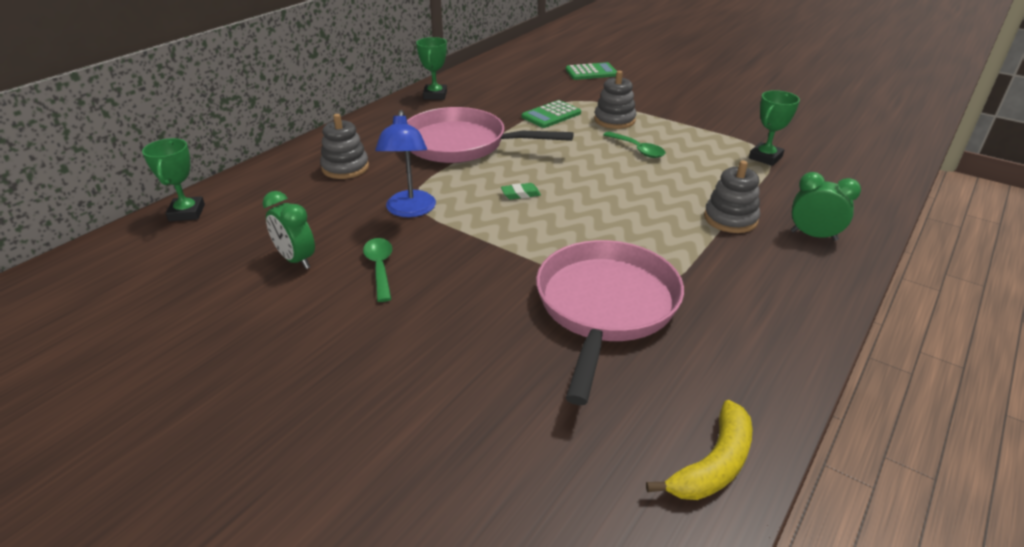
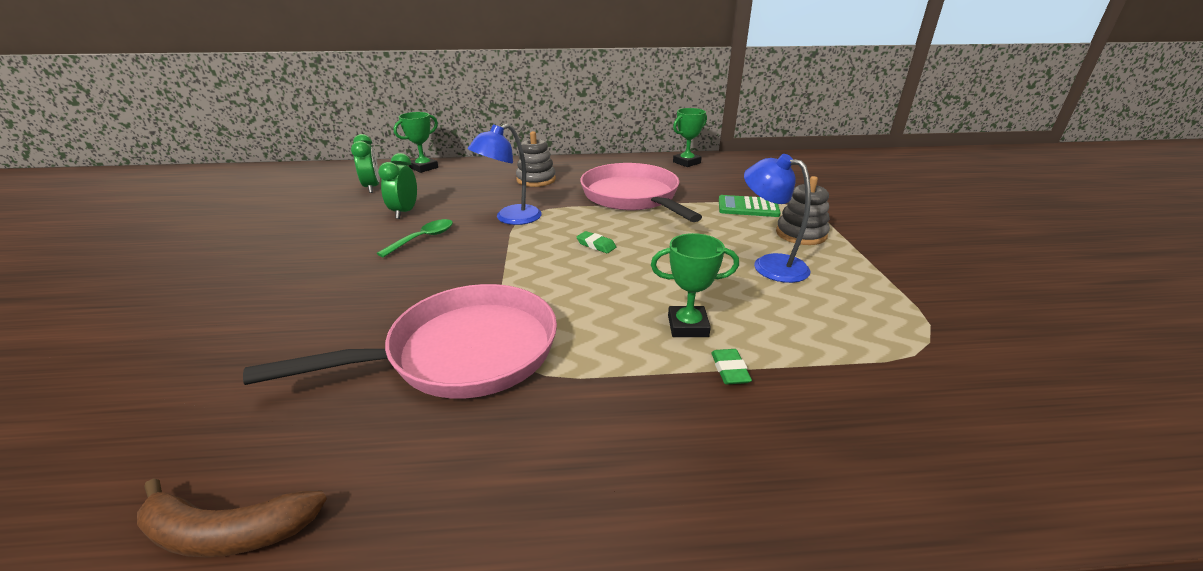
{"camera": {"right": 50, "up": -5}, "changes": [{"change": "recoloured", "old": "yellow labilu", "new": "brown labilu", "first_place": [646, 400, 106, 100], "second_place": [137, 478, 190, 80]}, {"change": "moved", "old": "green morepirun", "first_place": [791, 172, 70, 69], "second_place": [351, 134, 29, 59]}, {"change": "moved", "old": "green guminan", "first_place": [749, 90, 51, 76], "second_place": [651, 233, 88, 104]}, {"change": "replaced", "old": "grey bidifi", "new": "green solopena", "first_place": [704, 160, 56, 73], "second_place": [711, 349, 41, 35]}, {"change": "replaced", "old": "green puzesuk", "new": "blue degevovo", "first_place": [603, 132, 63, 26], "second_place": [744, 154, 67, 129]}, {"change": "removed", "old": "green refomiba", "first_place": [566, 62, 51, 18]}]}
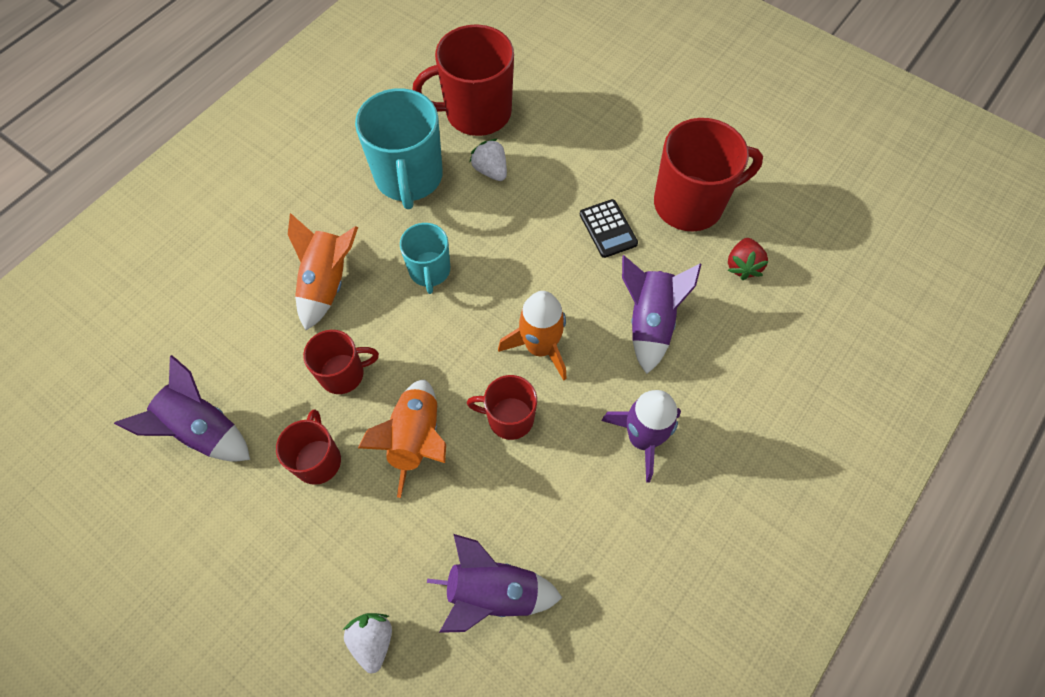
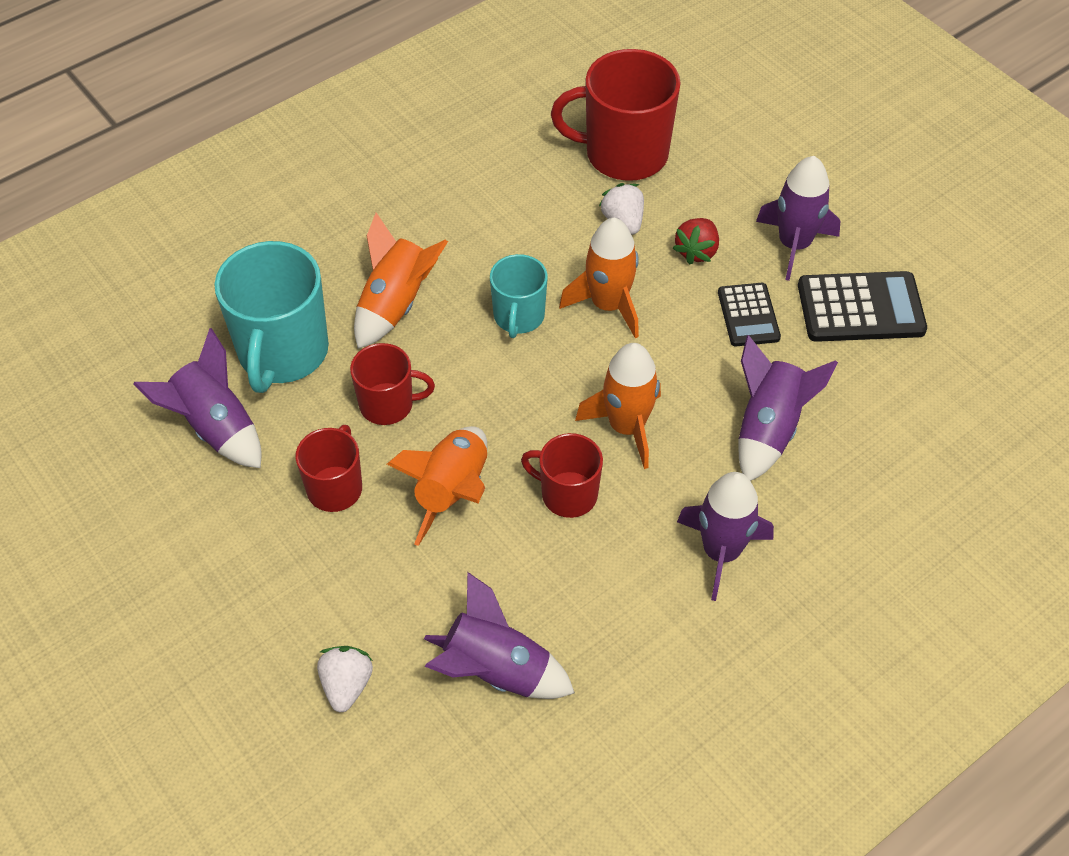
{"camera": {"right": 15, "up": -10}, "changes": [{"change": "moved", "old": "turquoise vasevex", "first_place": [355, 88, 88, 121], "second_place": [214, 241, 115, 152]}, {"change": "added", "new": "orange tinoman", "second_place": [559, 218, 80, 121]}, {"change": "moved", "old": "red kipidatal", "first_place": [727, 238, 42, 42], "second_place": [673, 218, 46, 47]}, {"change": "added", "new": "purple tinoman", "second_place": [756, 156, 84, 125]}, {"change": "replaced", "old": "red vasevex", "new": "black refomiba", "first_place": [654, 118, 109, 114], "second_place": [798, 271, 129, 71]}]}
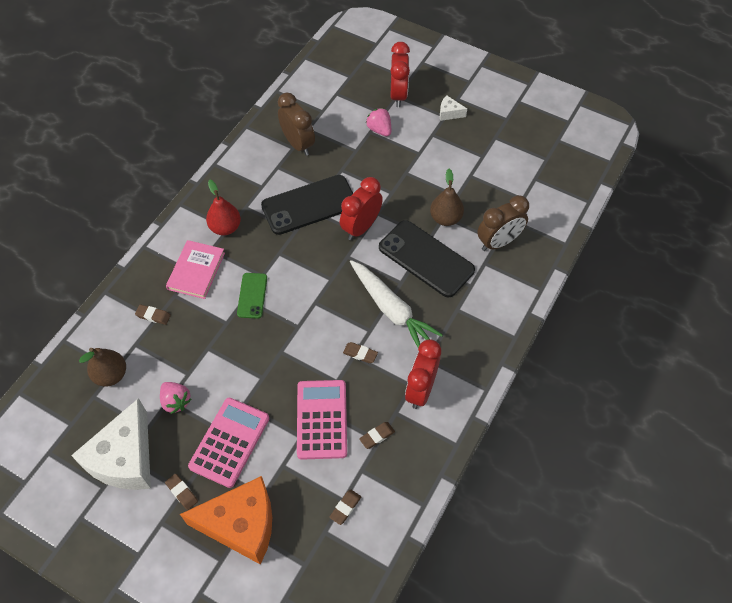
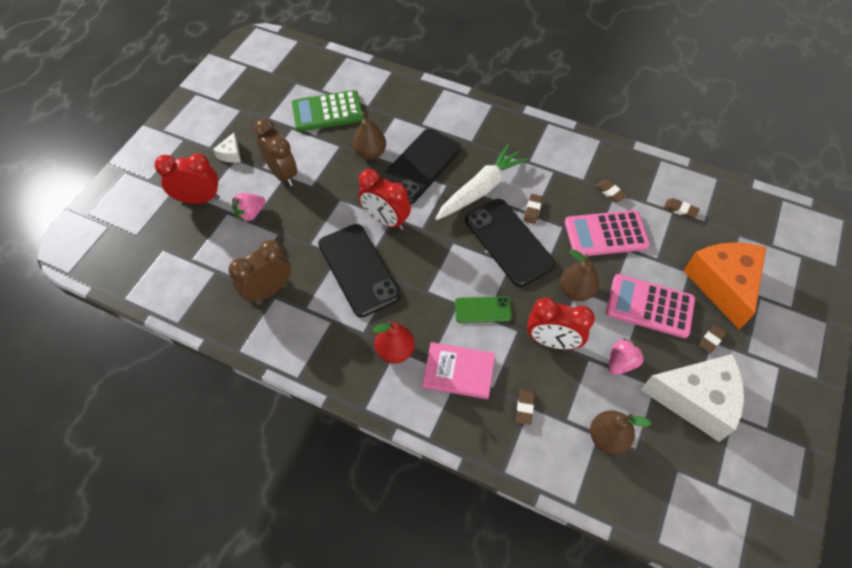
{"camera": {"right": -95, "up": 0}, "changes": [{"change": "moved", "old": "brown morepirun", "first_place": [477, 195, 52, 56], "second_place": [254, 118, 43, 68]}, {"change": "added", "new": "green refomiba", "second_place": [292, 90, 71, 42]}, {"change": "added", "new": "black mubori", "second_place": [465, 199, 90, 88]}, {"change": "moved", "old": "red morepirun", "first_place": [405, 340, 36, 69], "second_place": [527, 298, 68, 52]}, {"change": "added", "new": "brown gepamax", "second_place": [560, 249, 39, 52]}]}
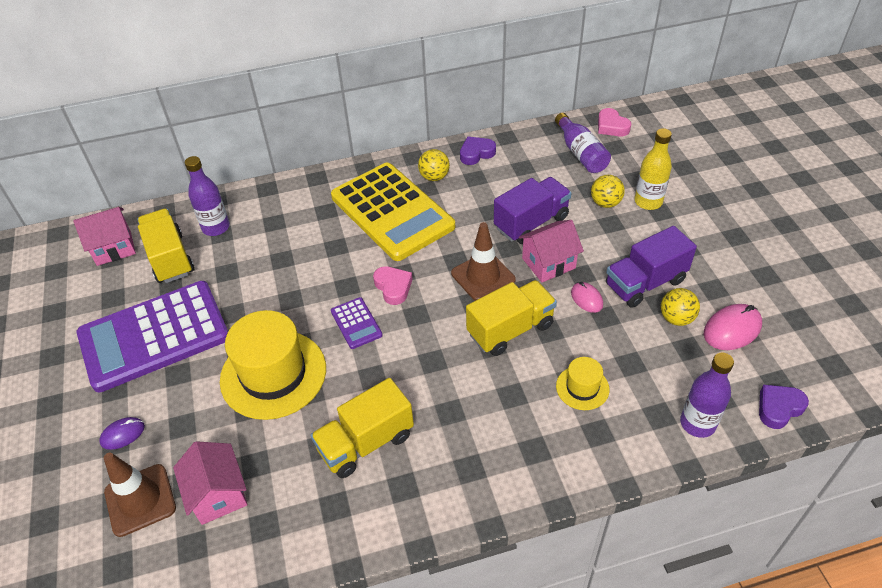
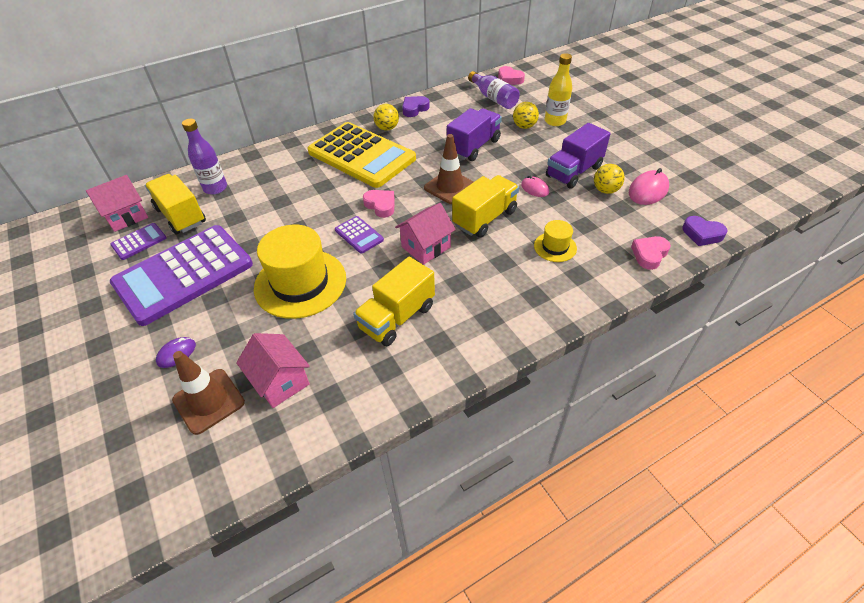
{"camera": {"right": -15, "up": 0}, "changes": [{"change": "added", "new": "purple refomiba", "second_place": [110, 223, 57, 37]}, {"change": "moved", "old": "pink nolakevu", "first_place": [519, 220, 65, 62], "second_place": [395, 203, 61, 62]}, {"change": "replaced", "old": "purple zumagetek", "new": "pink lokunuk", "first_place": [680, 353, 54, 85], "second_place": [631, 236, 40, 34]}, {"change": "turned", "old": "purple lokunuk", "first_place": [759, 385, 50, 44], "second_place": [682, 216, 45, 30], "degrees": -105}]}
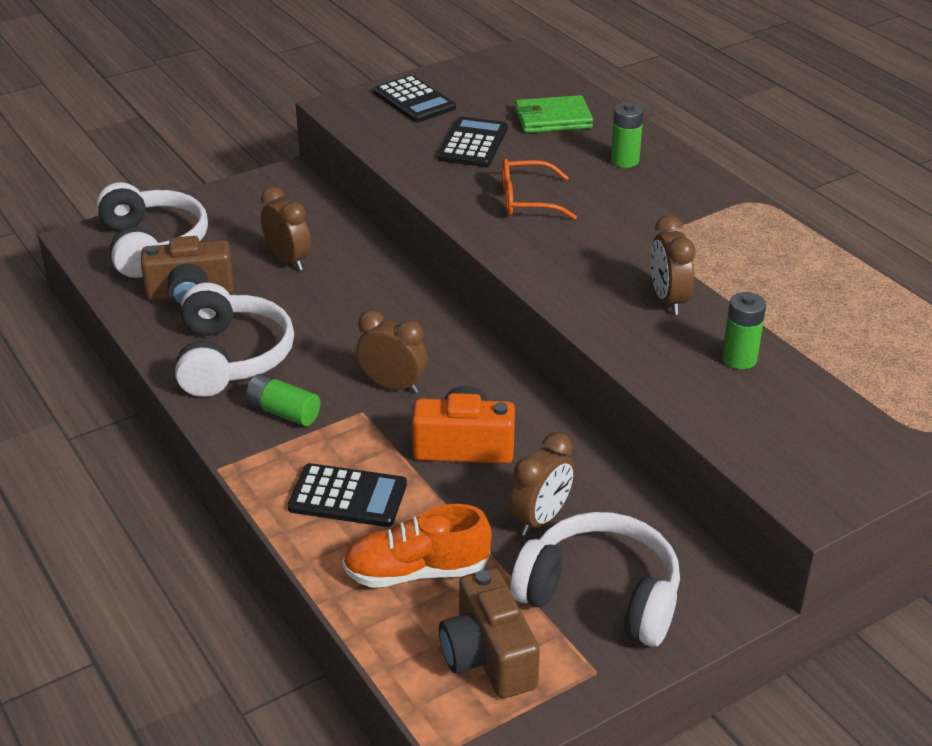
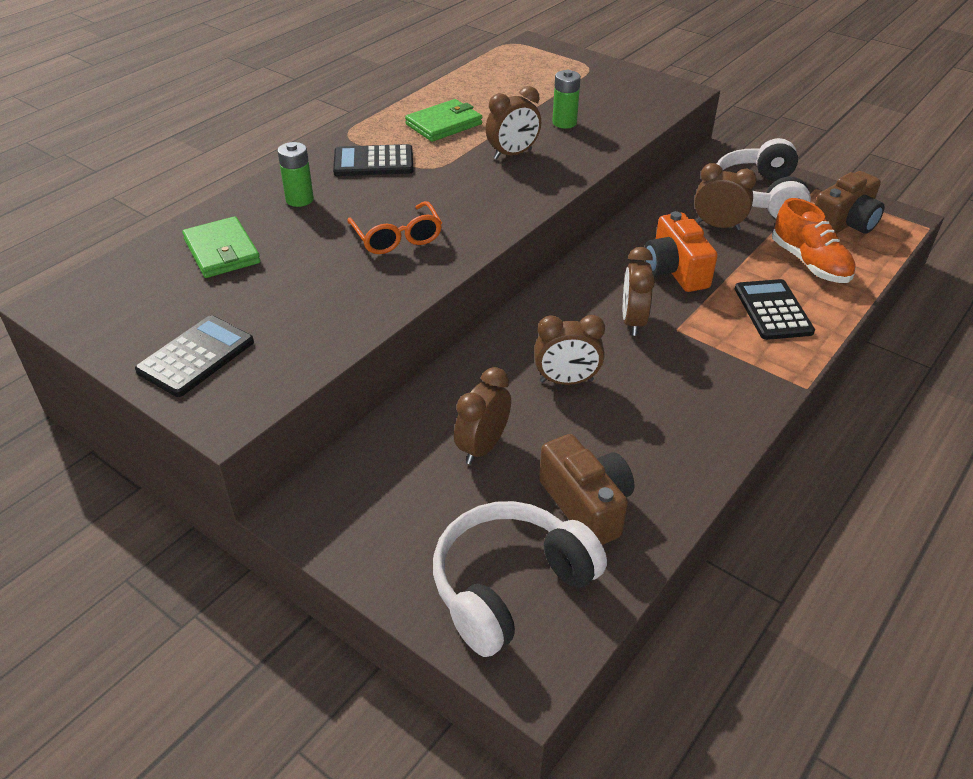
{"camera": {"right": -110, "up": 5}, "changes": [{"change": "moved", "old": "black refomiba", "first_place": [438, 117, 70, 50], "second_place": [333, 144, 81, 32]}, {"change": "added", "new": "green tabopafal", "second_place": [405, 99, 77, 43]}, {"change": "added", "new": "brown morepirun", "second_place": [534, 315, 71, 70]}, {"change": "removed", "old": "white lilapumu", "first_place": [175, 283, 119, 114]}, {"change": "removed", "old": "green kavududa", "first_place": [246, 374, 75, 52]}]}
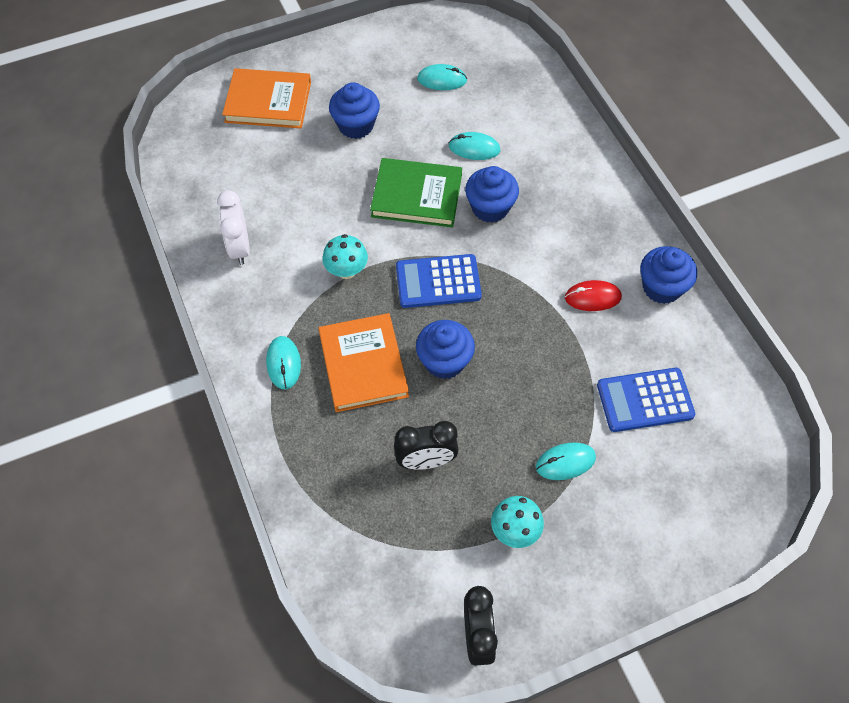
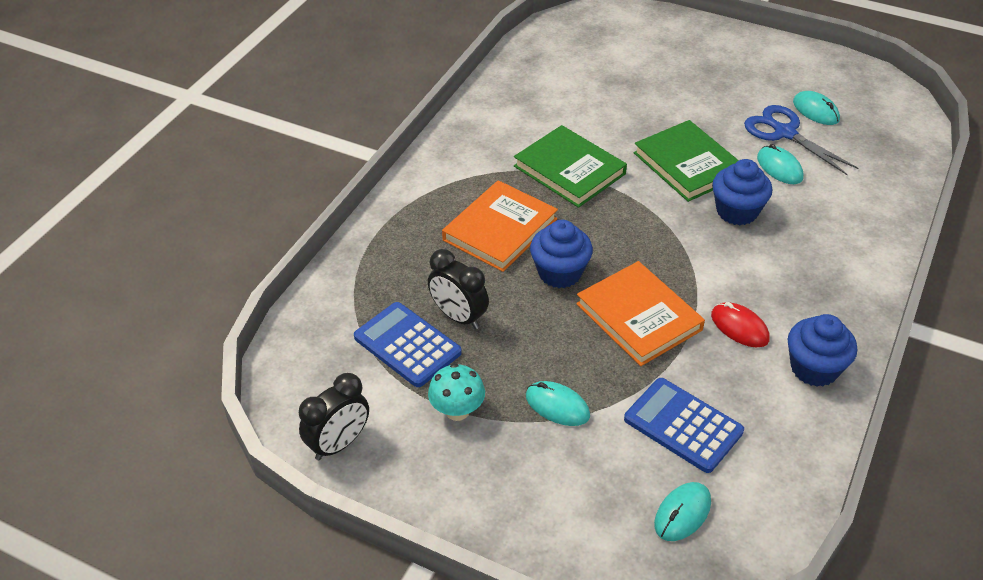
{"camera": {"right": 50, "up": -15}, "changes": [{"change": "moved", "old": "blue refomiba", "first_place": [396, 254, 86, 54], "second_place": [354, 302, 108, 85]}, {"change": "replaced", "old": "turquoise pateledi", "new": "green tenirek", "first_place": [322, 234, 46, 45], "second_place": [514, 125, 113, 83]}, {"change": "moved", "old": "orange tenirek", "first_place": [222, 68, 89, 60], "second_place": [576, 261, 129, 105]}, {"change": "moved", "old": "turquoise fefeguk", "first_place": [266, 336, 35, 53], "second_place": [654, 482, 57, 59]}, {"change": "added", "new": "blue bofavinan", "second_place": [744, 105, 115, 70]}, {"change": "removed", "old": "white morepirun", "first_place": [217, 190, 33, 75]}, {"change": "removed", "old": "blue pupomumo", "first_place": [329, 82, 51, 57]}]}
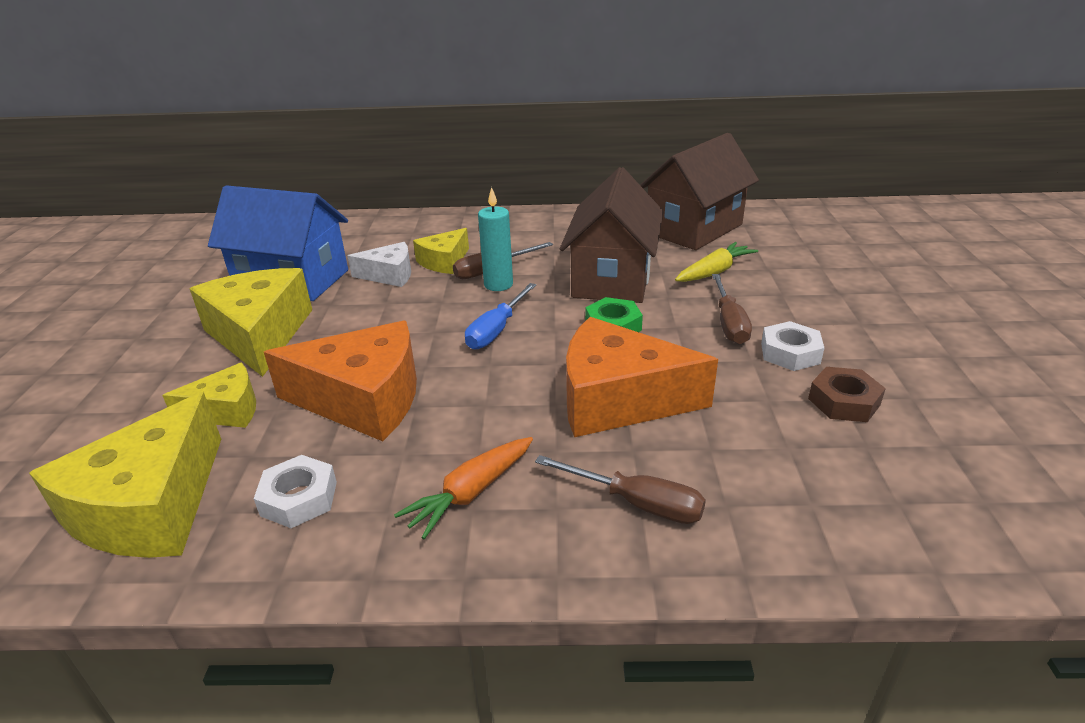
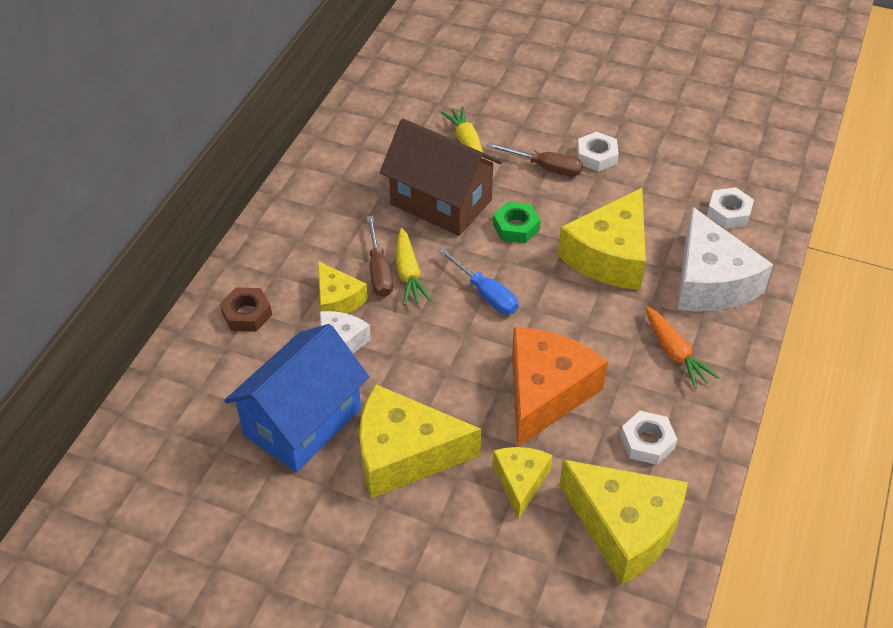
{"camera": {"right": -70, "up": 15}, "changes": [{"change": "moved", "old": "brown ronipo", "first_place": [808, 367, 78, 55], "second_place": [220, 287, 52, 45]}, {"change": "replaced", "old": "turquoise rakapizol", "new": "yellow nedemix", "first_place": [478, 187, 35, 104], "second_place": [396, 228, 36, 77]}, {"change": "recoloured", "old": "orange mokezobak", "new": "yellow mokezobak", "first_place": [566, 317, 152, 120], "second_place": [558, 188, 88, 102]}, {"change": "replaced", "old": "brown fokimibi", "new": "white mokezobak", "first_place": [535, 455, 171, 69], "second_place": [677, 207, 96, 105]}, {"change": "added", "new": "white ronipo", "second_place": [707, 187, 47, 41]}, {"change": "removed", "old": "brown nolakevu", "first_place": [640, 133, 119, 117]}]}
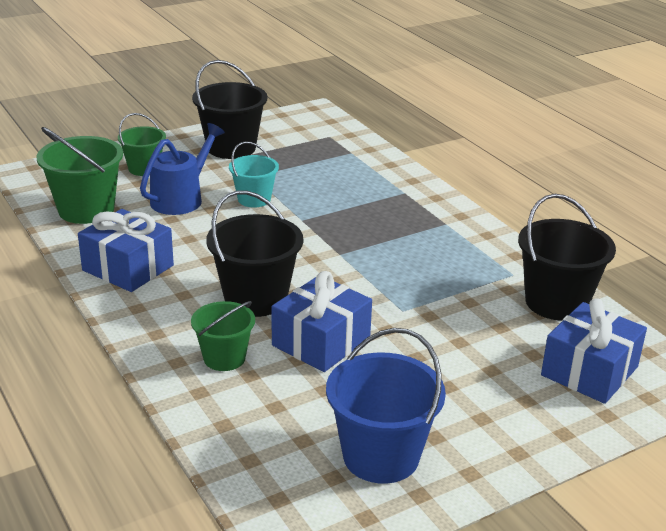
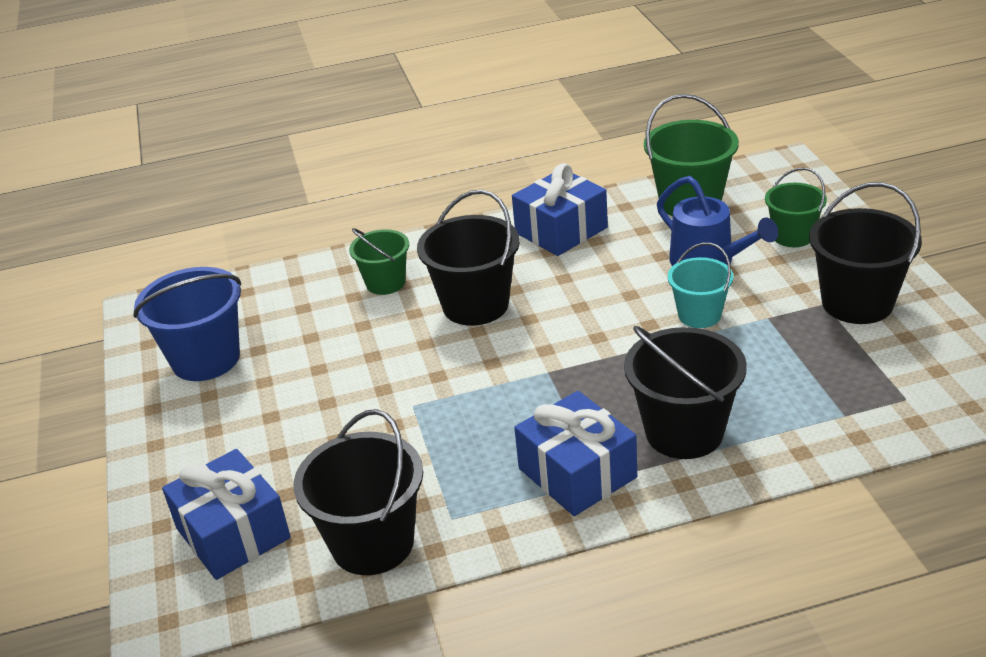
{"camera": {"right": 110, "up": 5}, "changes": [{"change": "moved", "old": "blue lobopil", "first_place": [271, 271, 101, 101], "second_place": [514, 391, 123, 125]}, {"change": "added", "new": "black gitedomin", "second_place": [624, 326, 123, 133]}]}
